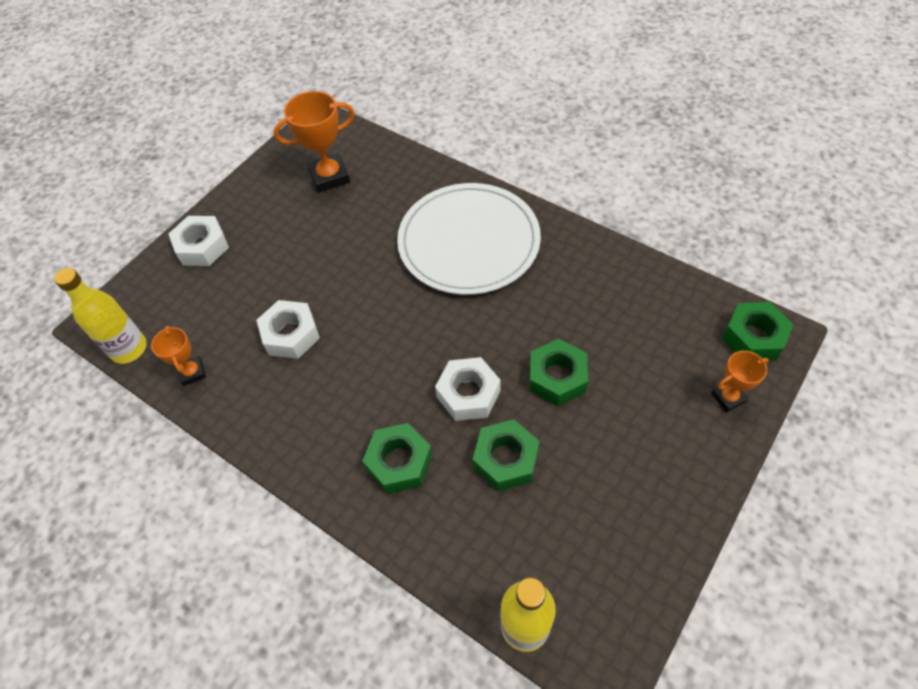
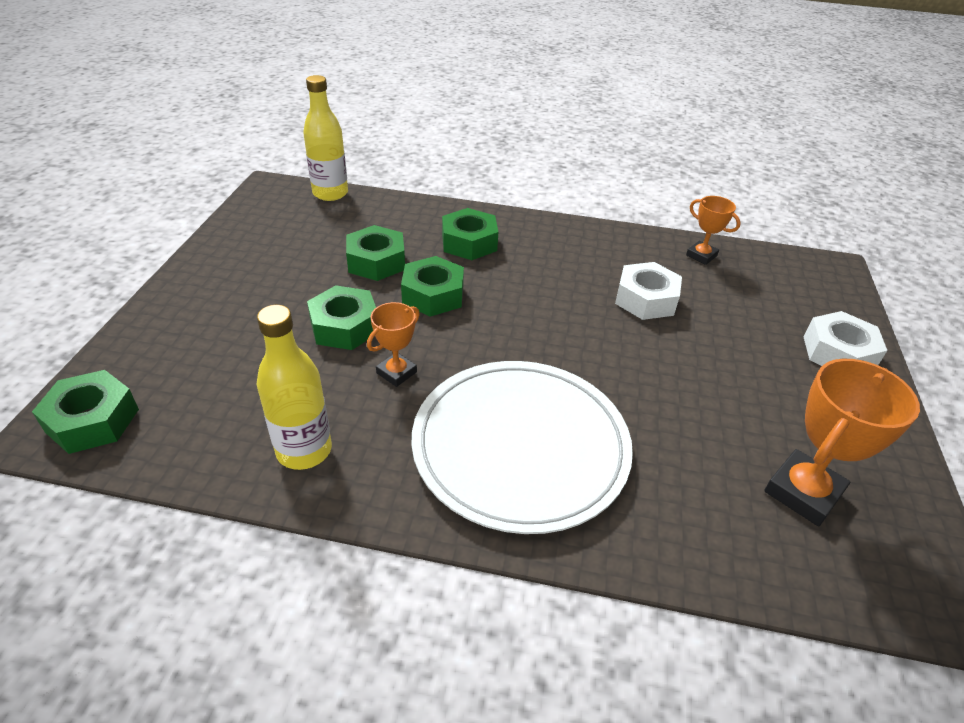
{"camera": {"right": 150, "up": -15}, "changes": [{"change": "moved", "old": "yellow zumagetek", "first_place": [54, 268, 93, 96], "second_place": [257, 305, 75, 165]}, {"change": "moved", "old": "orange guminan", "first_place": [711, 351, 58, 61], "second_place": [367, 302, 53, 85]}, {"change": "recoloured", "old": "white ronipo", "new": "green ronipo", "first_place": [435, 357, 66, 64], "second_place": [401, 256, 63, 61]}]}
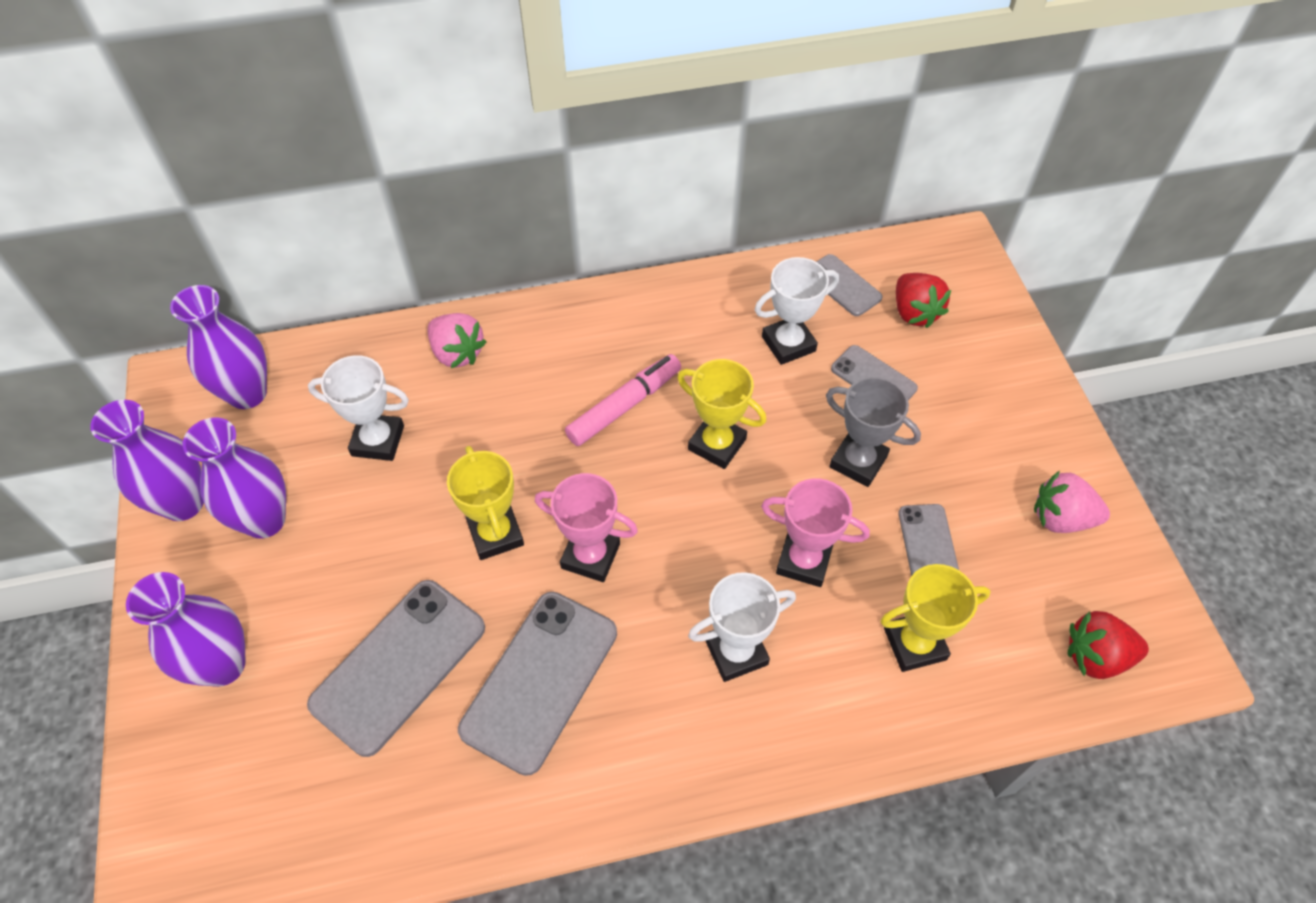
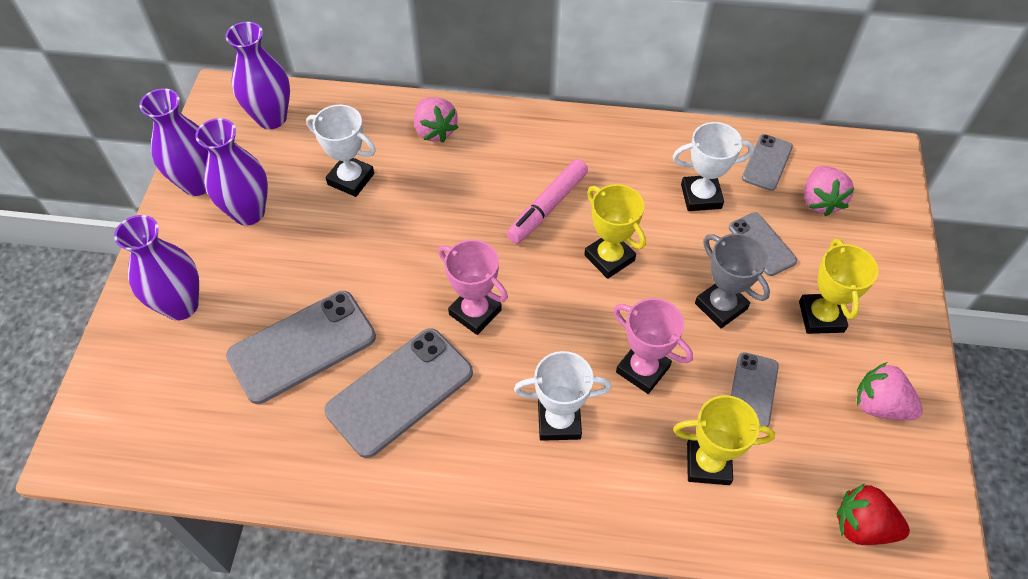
{"camera": {"right": 20, "up": 0}, "changes": [{"change": "turned", "old": "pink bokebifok", "first_place": [565, 354, 116, 92], "second_place": [507, 159, 81, 85], "degrees": 150}, {"change": "turned", "old": "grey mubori", "first_place": [817, 254, 66, 62], "second_place": [742, 134, 51, 57], "degrees": 45}, {"change": "moved", "old": "yellow guminan", "first_place": [447, 446, 77, 114], "second_place": [799, 239, 79, 95]}, {"change": "recoloured", "old": "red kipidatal", "new": "pink kipidatal", "first_place": [896, 273, 55, 55], "second_place": [804, 166, 51, 50]}]}
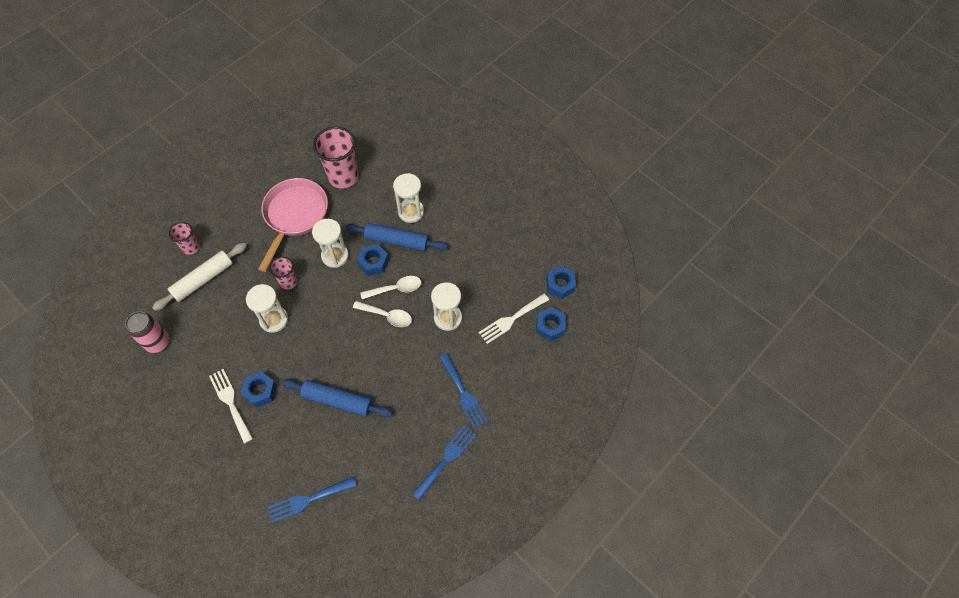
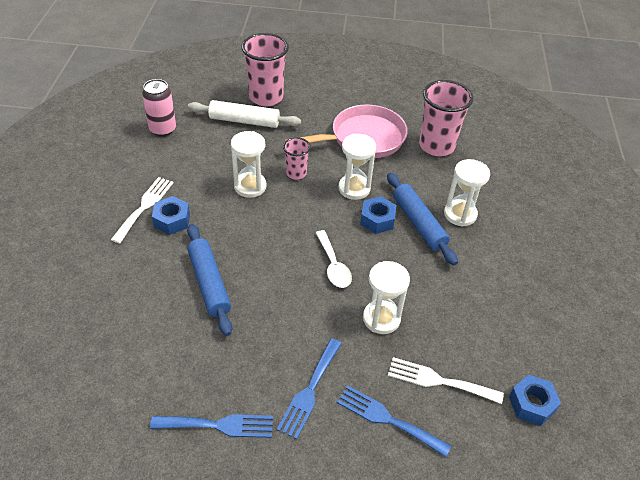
{"camera": {"right": 50, "up": -15}, "changes": [{"change": "resized", "old": "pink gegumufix", "first_place": [168, 222, 32, 33], "second_place": [241, 33, 48, 73], "factor": 1.85}, {"change": "moved", "old": "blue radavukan", "first_place": [268, 477, 88, 46], "second_place": [337, 385, 114, 72]}, {"change": "removed", "old": "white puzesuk", "first_place": [360, 276, 61, 23]}, {"change": "removed", "old": "blue ronipo", "first_place": [536, 307, 30, 34]}]}
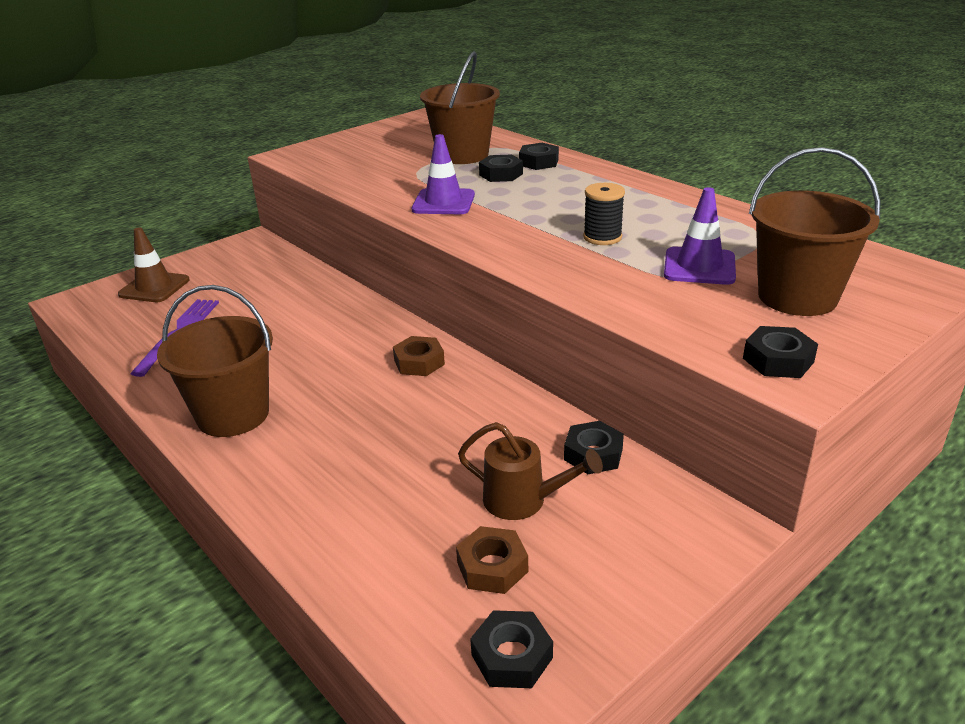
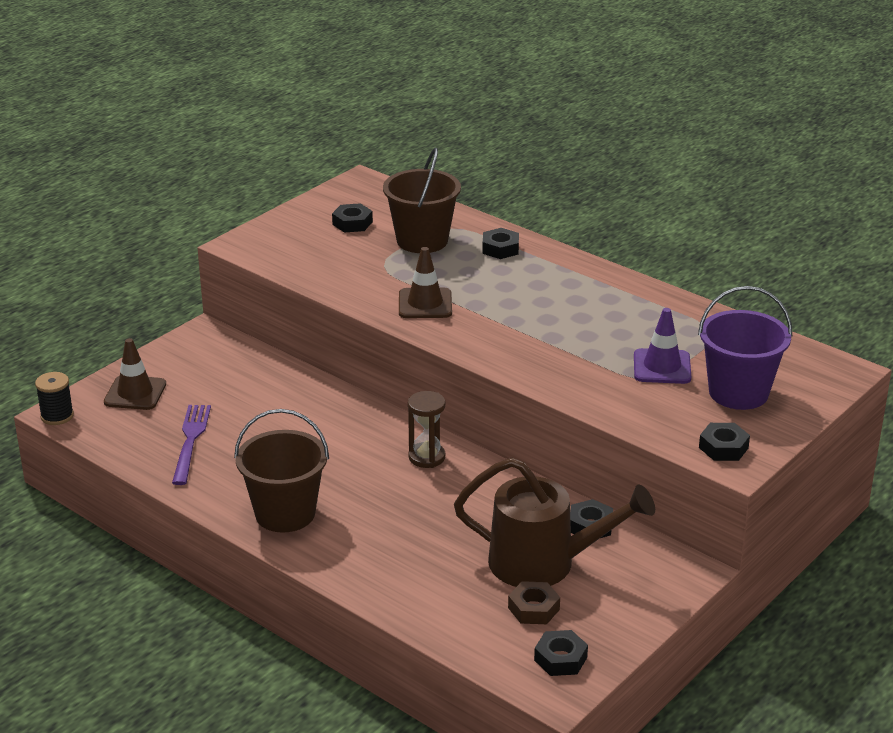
{"camera": {"right": -10, "up": 0}, "changes": [{"change": "moved", "old": "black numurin", "first_place": [583, 183, 42, 62], "second_place": [35, 372, 39, 53]}, {"change": "moved", "old": "black ronipo", "first_place": [479, 155, 44, 27], "second_place": [332, 203, 41, 30]}, {"change": "recoloured", "old": "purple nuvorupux", "new": "brown nuvorupux", "first_place": [412, 134, 63, 80], "second_place": [399, 247, 53, 71]}, {"change": "replaced", "old": "brown ronipo", "new": "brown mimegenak", "first_place": [393, 336, 52, 40], "second_place": [408, 391, 37, 77]}, {"change": "resized", "old": "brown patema", "first_place": [458, 422, 145, 98], "second_place": [454, 458, 201, 129], "factor": 1.8}, {"change": "recoloured", "old": "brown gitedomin", "new": "purple gitedomin", "first_place": [749, 147, 131, 169], "second_place": [698, 286, 94, 124]}]}
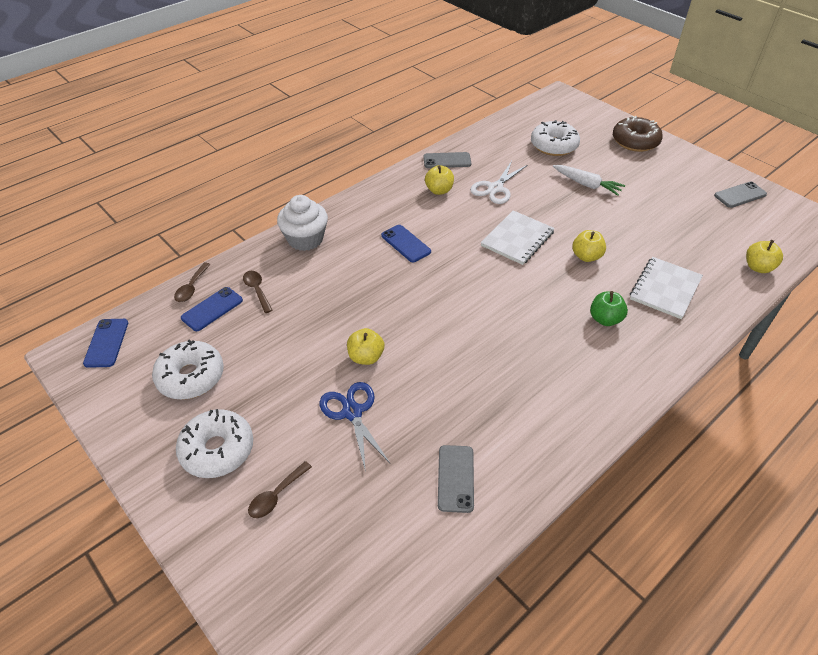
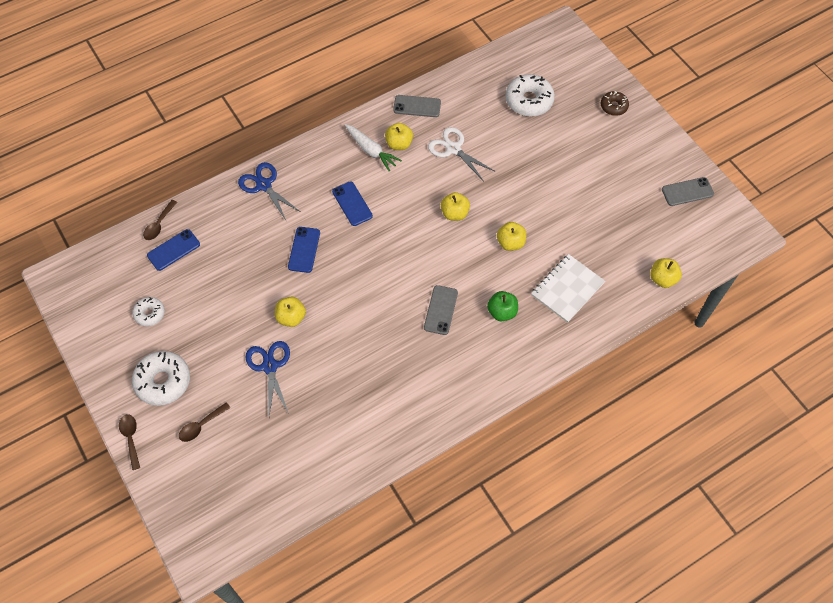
{"camera": {"right": 10, "up": 15}, "changes": [{"change": "moved", "old": "brown puzesuk", "first_place": [243, 271, 30, 42], "second_place": [119, 414, 21, 56]}, {"change": "resized", "old": "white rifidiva", "first_place": [152, 340, 72, 59], "second_place": [132, 297, 33, 29], "factor": 0.57}, {"change": "replaced", "old": "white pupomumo", "new": "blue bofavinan", "first_place": [277, 195, 51, 56], "second_place": [238, 162, 63, 60]}, {"change": "moved", "old": "blue mubori", "first_place": [83, 319, 45, 49], "second_place": [288, 227, 32, 46]}, {"change": "moved", "old": "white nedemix", "first_place": [553, 165, 72, 31], "second_place": [345, 124, 57, 47]}, {"change": "moved", "old": "grey mubori", "first_place": [438, 445, 36, 68], "second_place": [424, 285, 34, 50]}, {"change": "turned", "old": "white bofavinan", "first_place": [470, 161, 57, 43], "second_place": [428, 127, 68, 53], "degrees": 90}, {"change": "replaced", "old": "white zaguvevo", "new": "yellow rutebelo", "first_place": [481, 210, 74, 55], "second_place": [441, 192, 29, 29]}, {"change": "resized", "old": "brown rifidiva", "first_place": [613, 116, 50, 36], "second_place": [601, 91, 28, 25], "factor": 0.57}]}
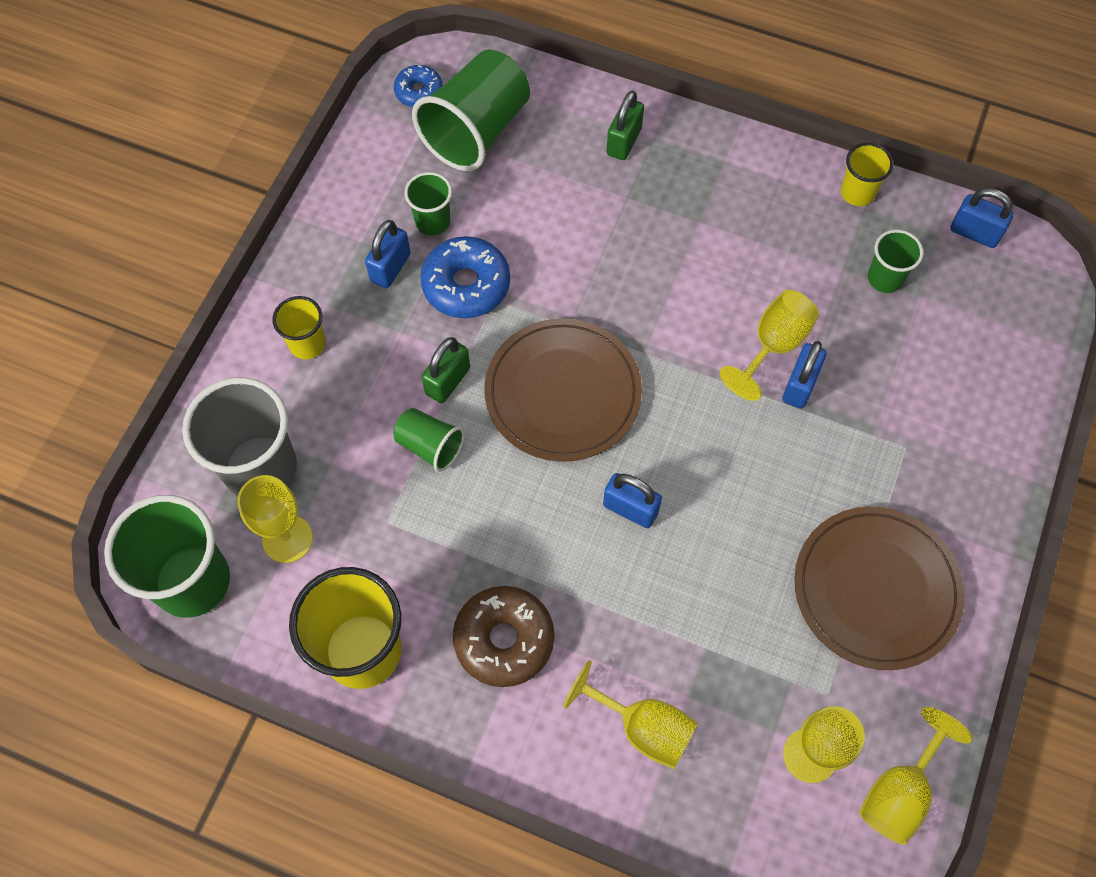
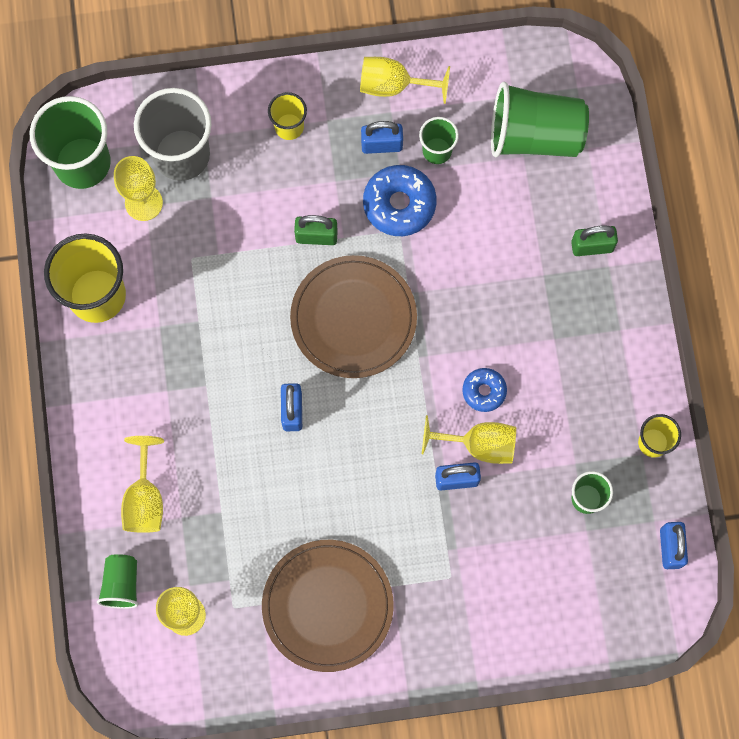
{"camera": {"right": 60, "up": 10}, "changes": [{"change": "moved", "old": "green gegumufix", "first_place": [393, 408, 72, 64], "second_place": [97, 554, 41, 55]}, {"change": "moved", "old": "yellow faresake", "first_place": [859, 707, 114, 138], "second_place": [360, 57, 90, 47]}, {"change": "moved", "old": "blue rifidiva", "first_place": [394, 65, 49, 42], "second_place": [462, 368, 45, 44]}, {"change": "removed", "old": "brown rifidiva", "first_place": [453, 586, 101, 101]}]}
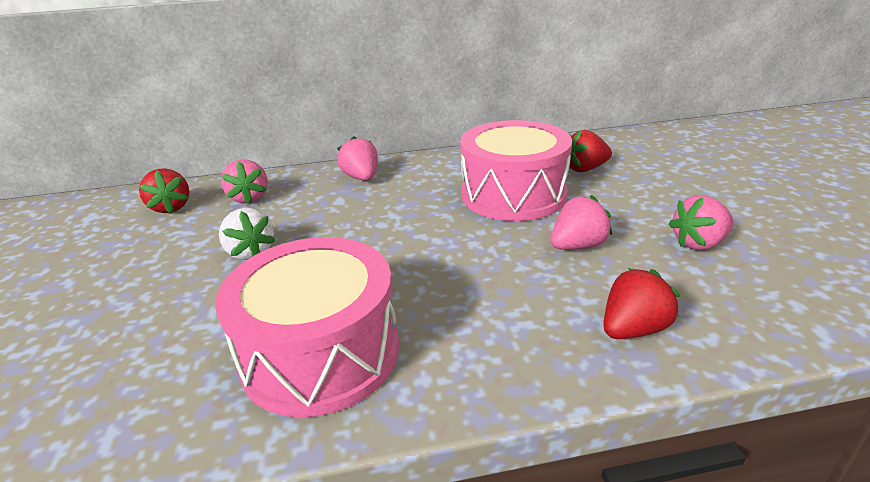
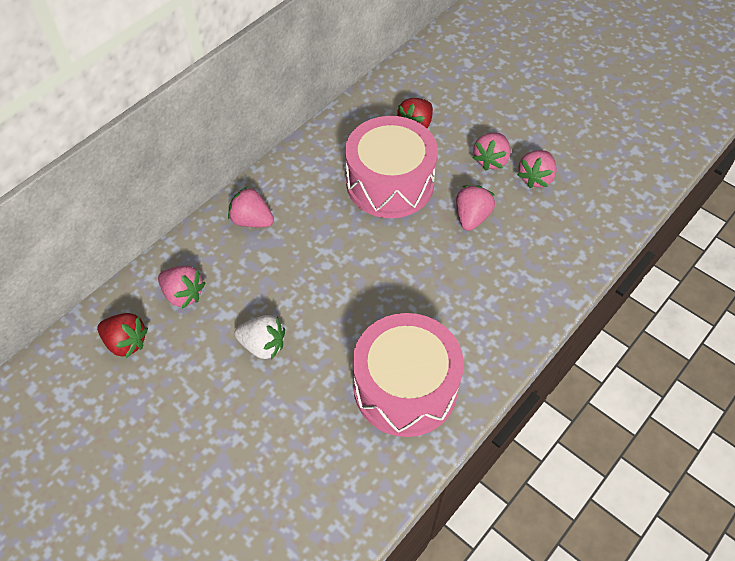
{"camera": {"right": -40, "up": 25}, "changes": [{"change": "added", "new": "pink kipidatal", "second_place": [473, 132, 38, 39]}, {"change": "removed", "old": "red kipidatal", "first_place": [603, 268, 77, 71]}]}
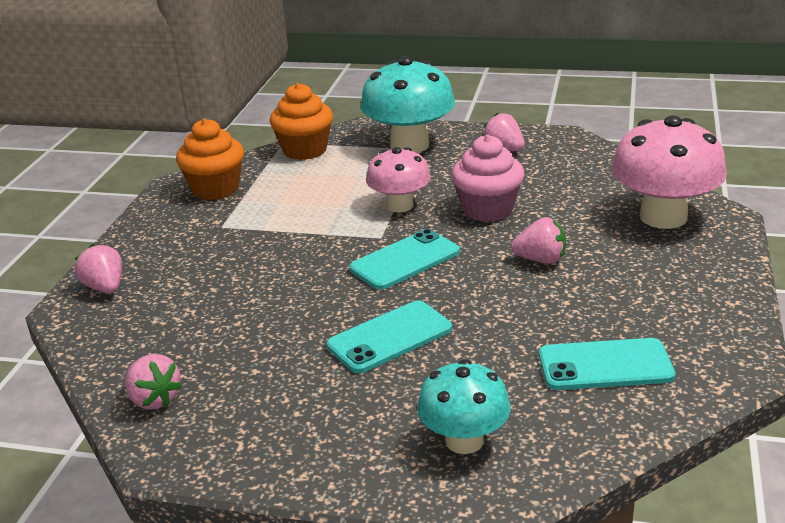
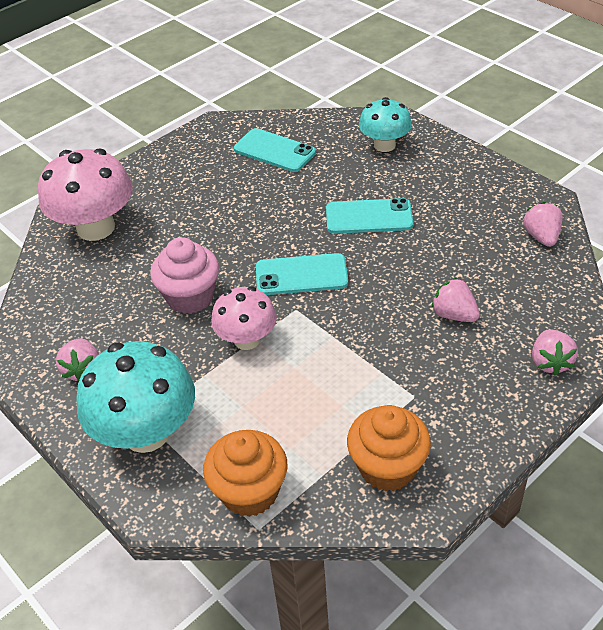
{"camera": {"right": -145, "up": 15}, "changes": [{"change": "moved", "old": "pink kipidatal", "first_place": [511, 217, 55, 47], "second_place": [431, 278, 49, 44]}]}
